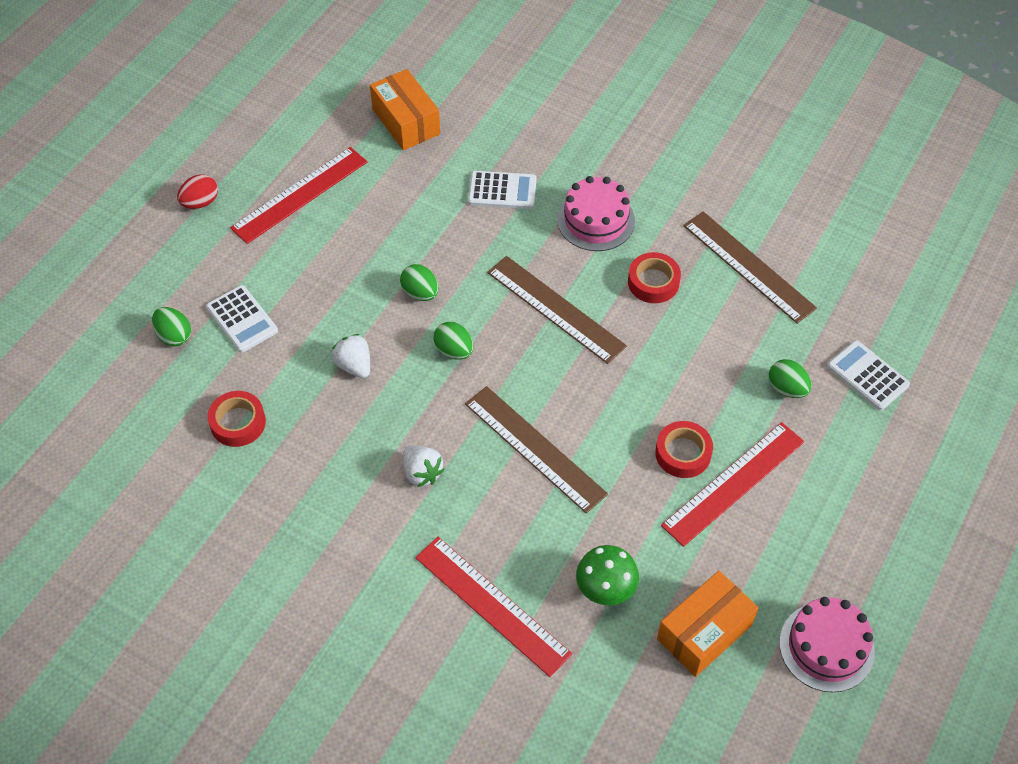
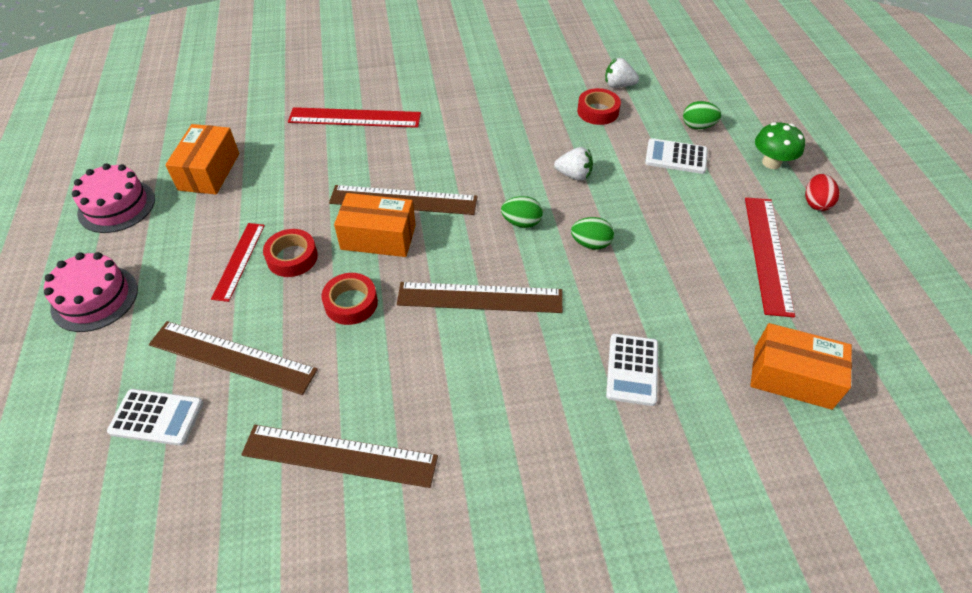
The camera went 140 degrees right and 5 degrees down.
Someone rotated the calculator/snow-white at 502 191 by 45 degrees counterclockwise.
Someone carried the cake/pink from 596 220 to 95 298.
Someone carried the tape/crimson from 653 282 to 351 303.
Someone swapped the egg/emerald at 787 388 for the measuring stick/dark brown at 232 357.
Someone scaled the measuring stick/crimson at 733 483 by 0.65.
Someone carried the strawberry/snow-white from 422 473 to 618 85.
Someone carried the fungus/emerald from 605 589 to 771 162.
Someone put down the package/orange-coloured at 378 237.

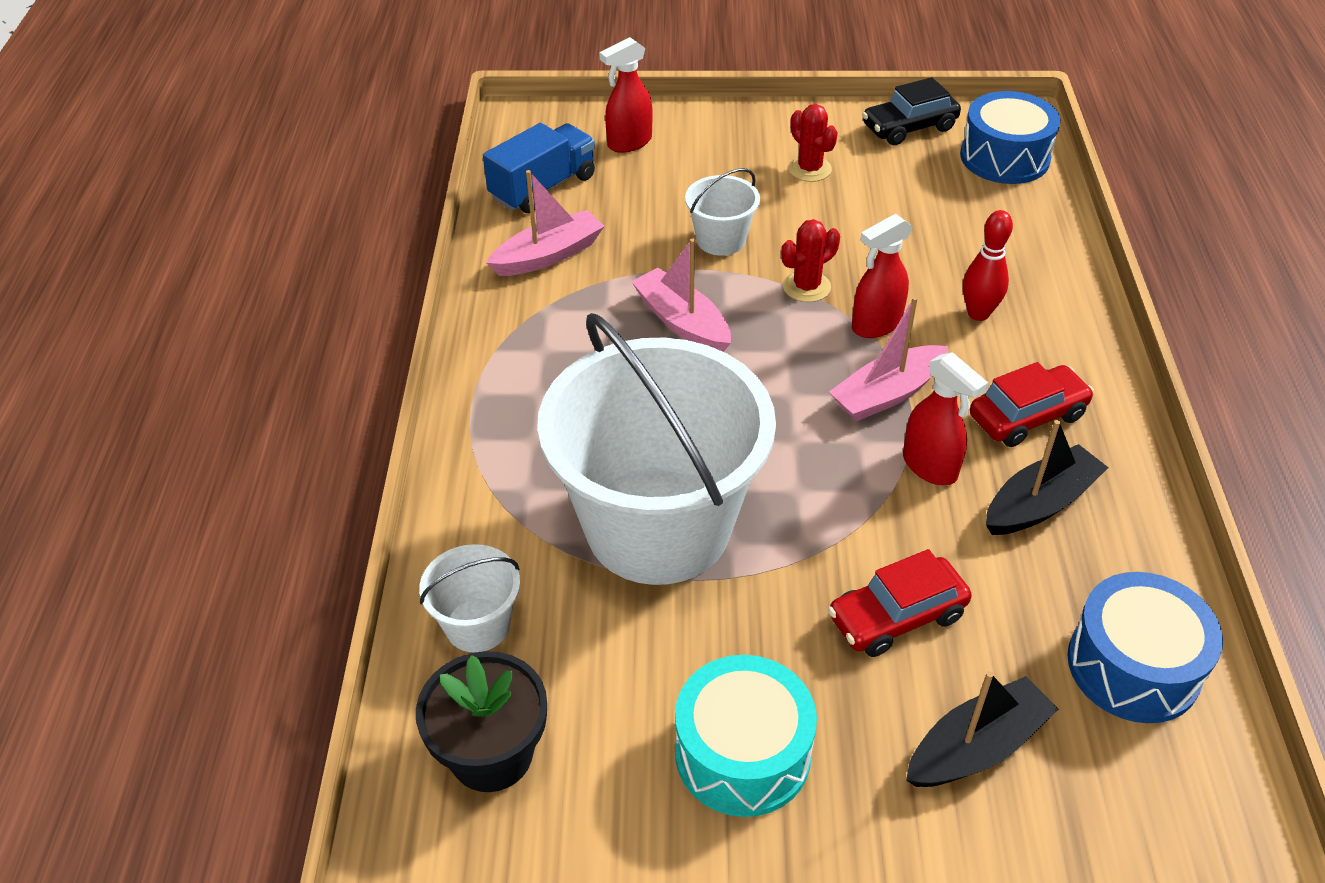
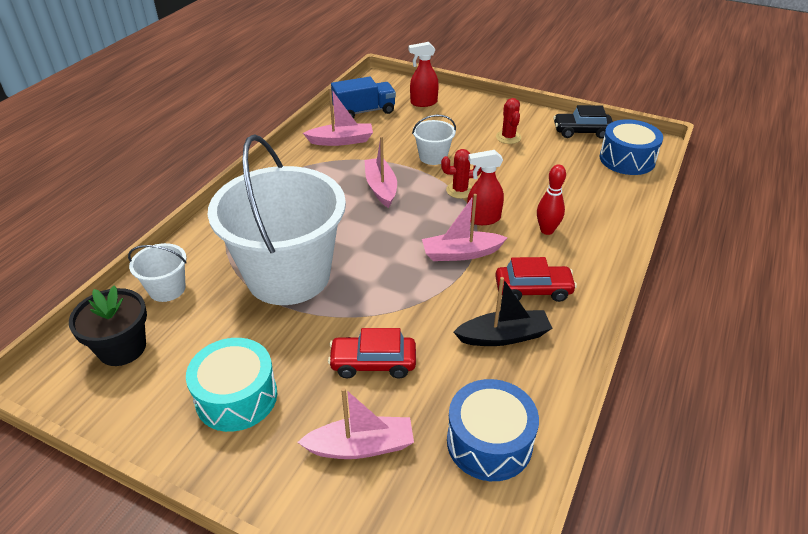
The camera went 25 degrees right and 5 degrees down.
Someone took away the sprayer/crimson at 930 467.
Someone repainted the boat/ebony at 976 747, which became the boat/pink at 361 446.

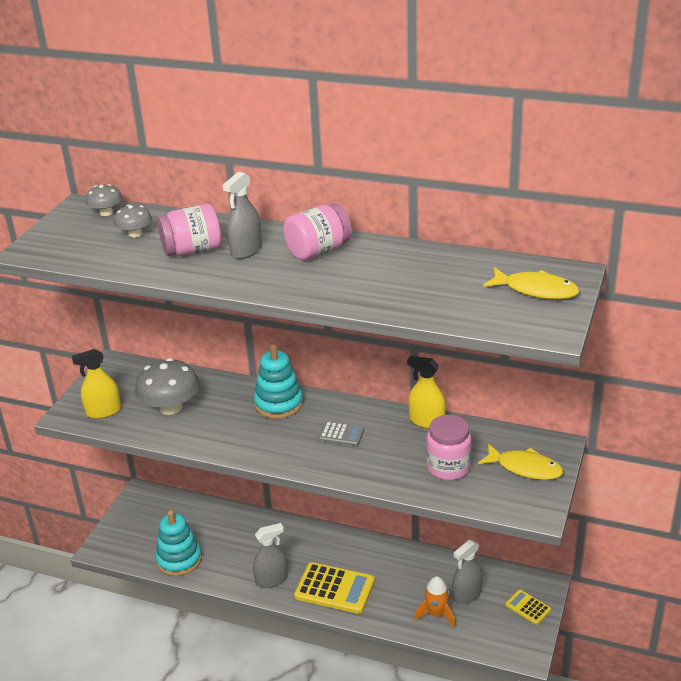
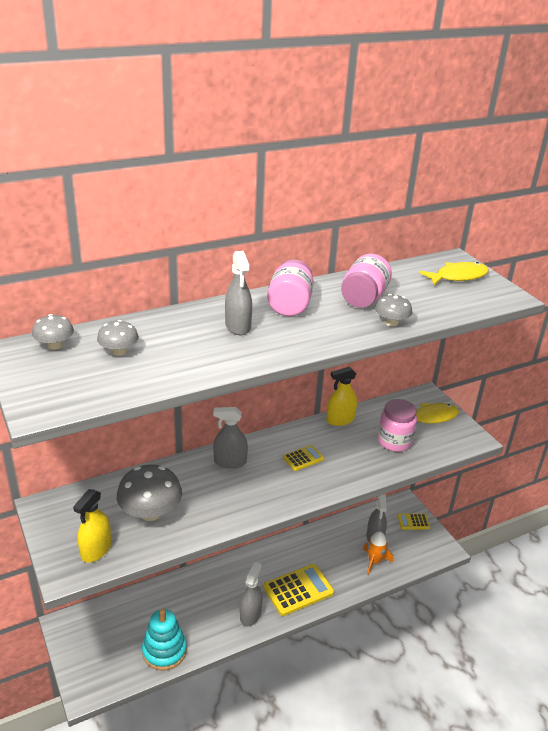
The camera went 50 degrees left and 0 degrees up.
Someone carried the preserve jar/pink from 192 250 to 363 298.
Someone swapped the stacking toy/aqua at 279 403 for the sprayer/gray at 230 462.
Someone repainted the calculator/gray at 341 434, which became the calculator/bright yellow at 303 458.
Someone put down the fungus/gray at 391 322.

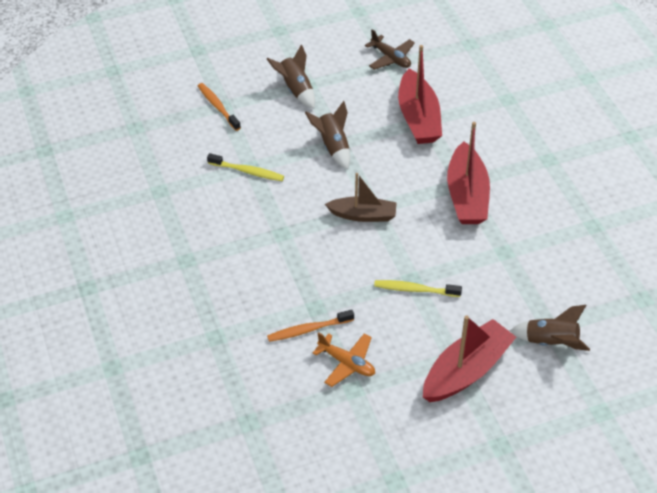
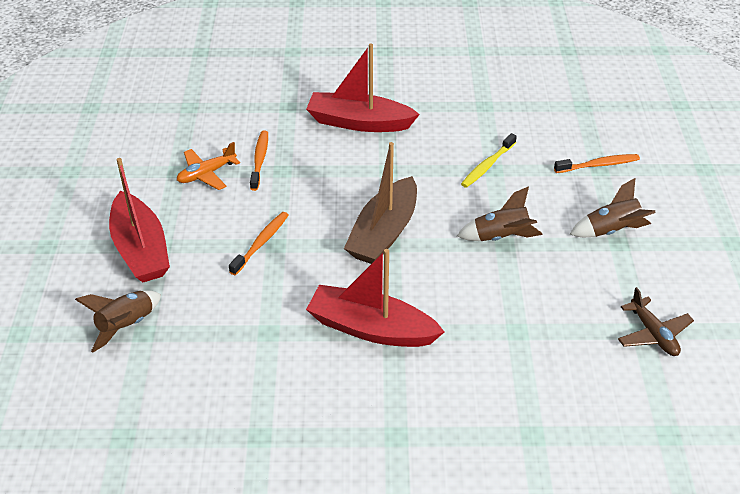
The camera went 110 degrees right and 5 degrees down.
Someone rotated the plane/dark brown at 390 58 by 90 degrees counterclockwise.
Someone carried the boat/crimson from 418 118 to 359 122.
Someone scaled the boat/dark brown at 363 215 by 1.52.
Someone repainted the dental brush/bright yellow at 415 290, which became the dental brush/orange-coloured at 261 243.

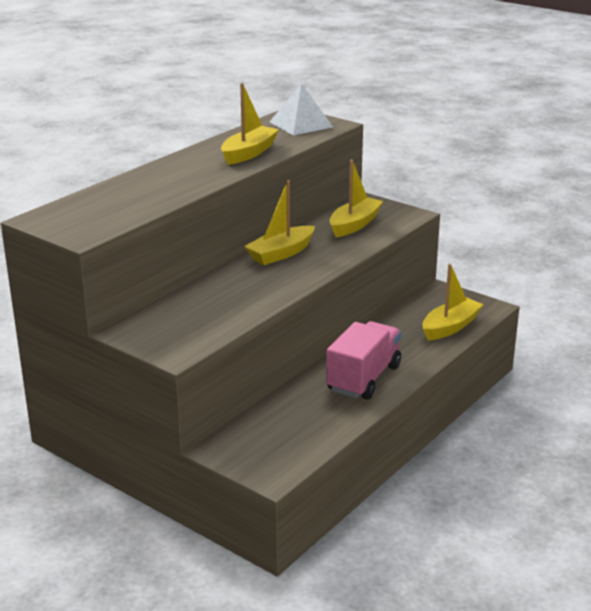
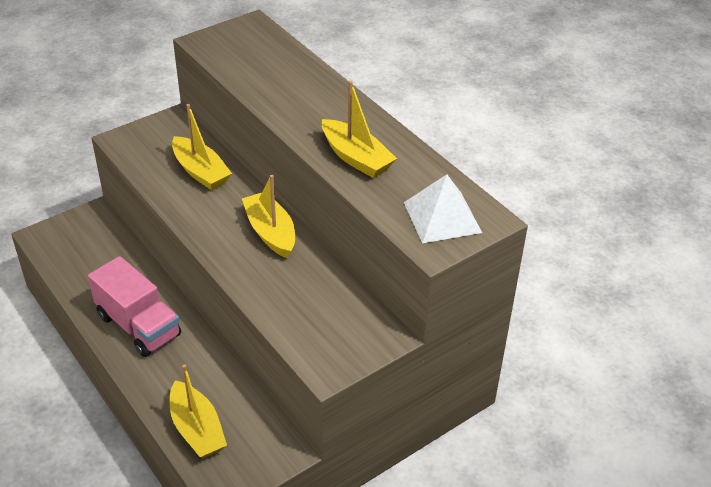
The camera went 105 degrees right and 15 degrees up.
Someone carried the boat/bright yellow from 354 225 to 200 172.

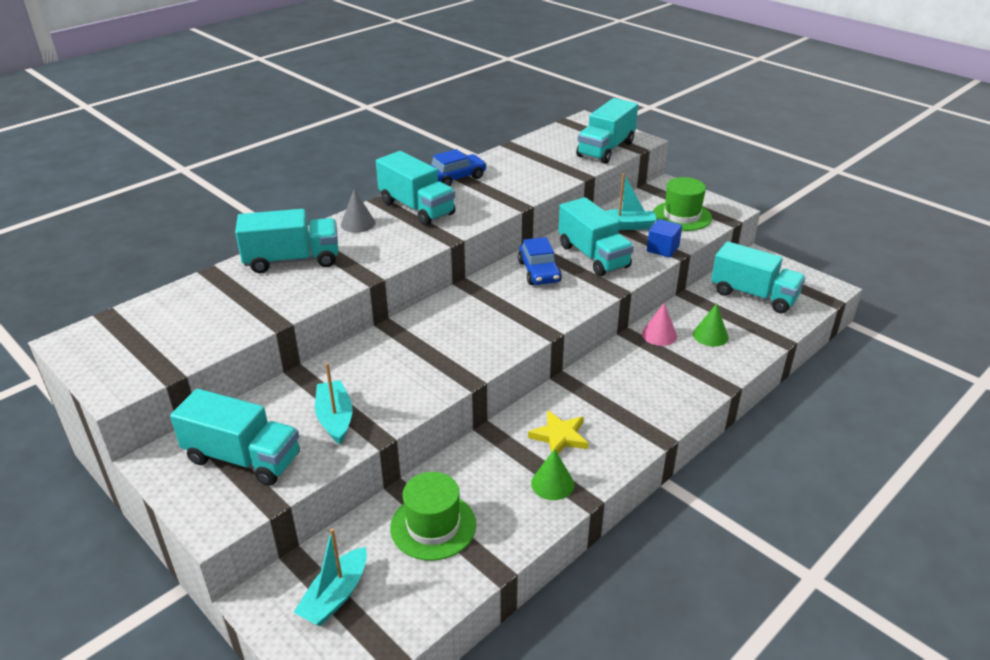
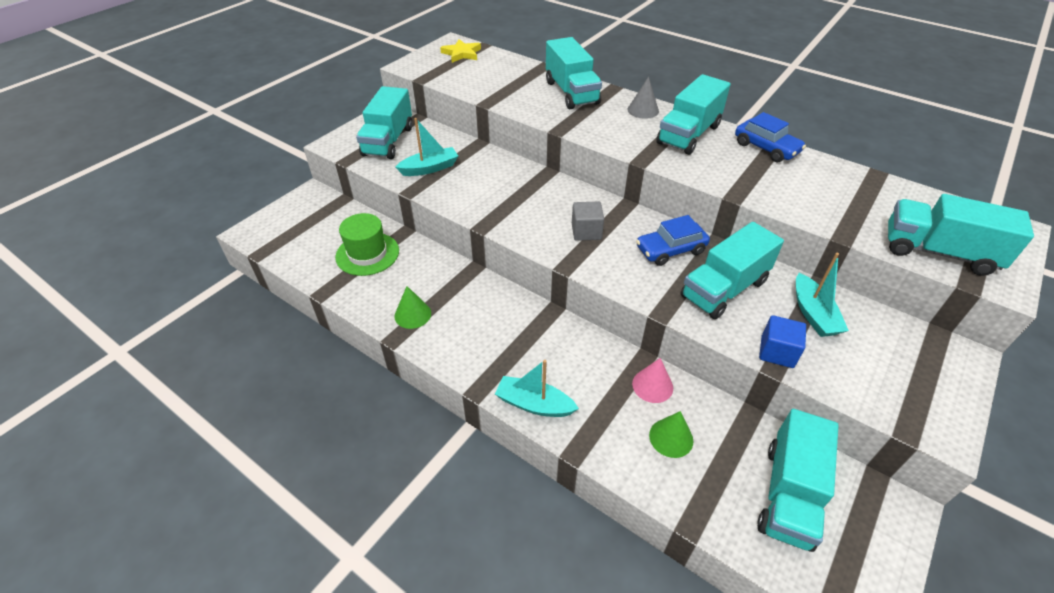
The camera went 80 degrees right and 10 degrees up.
Someone took away the hat/emerald at 681 216.
Someone carried the star/bright yellow from 559 436 to 462 53.
Someone carried the boat/aqua from 335 596 to 534 404.
Someone put down the cube/gray at 586 231.

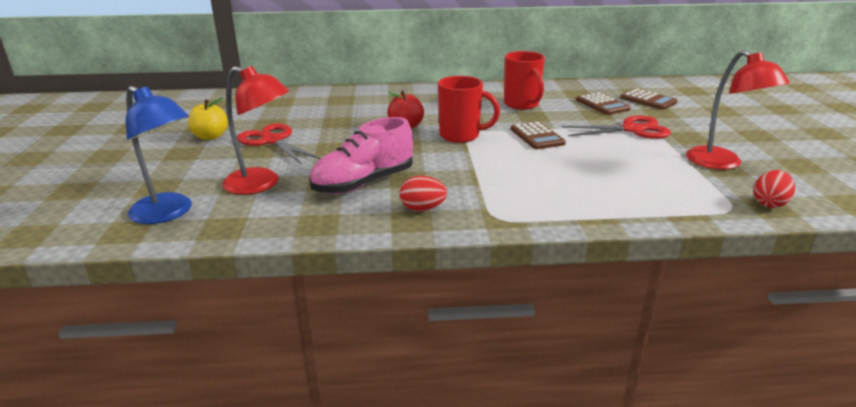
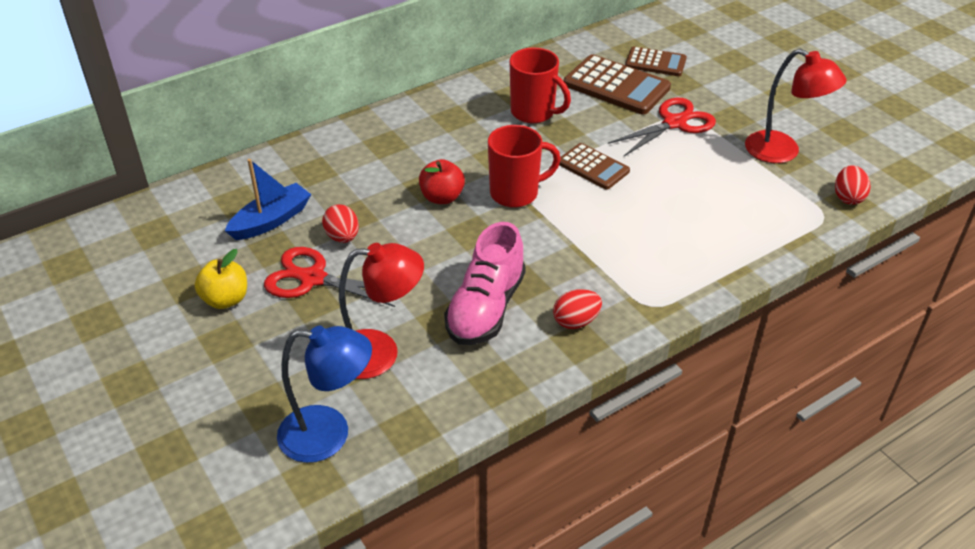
The camera went 30 degrees left and 15 degrees up.
Someone scaled the calculator/dark brown at 602 105 by 1.61.
Someone put down the boat/royal blue at 271 220.
Someone put down the egg/crimson at 342 237.

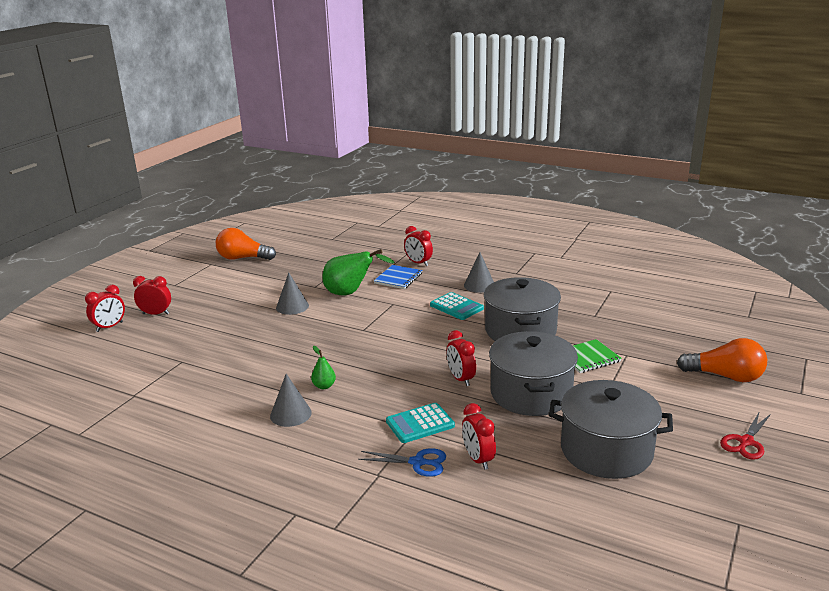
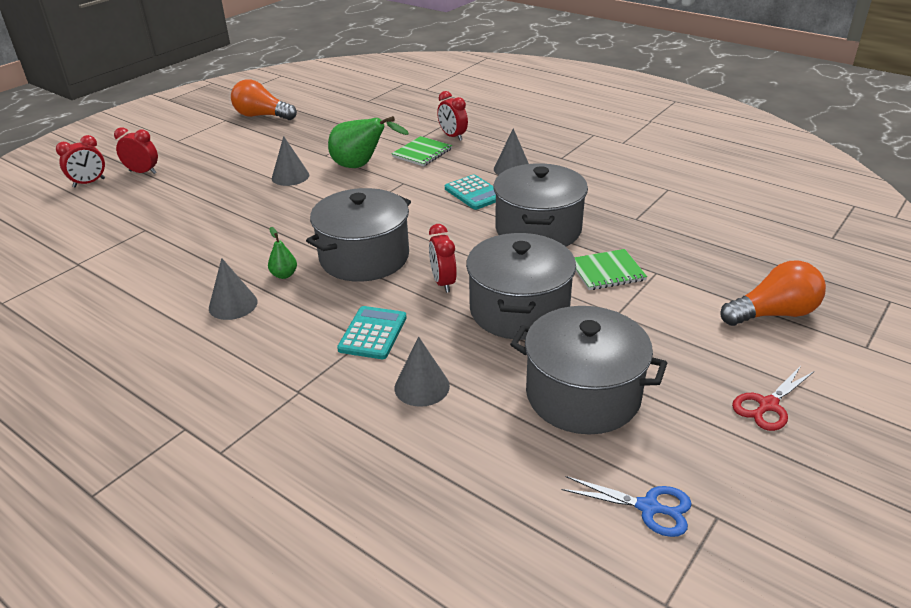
The camera went 10 degrees right and 10 degrees up.
Someone repainted the exercise book/royal blue at 398 278, which became the exercise book/emerald at 422 153.
Someone rotated the light bulb/orange-coloured at 725 376 by 45 degrees counterclockwise.
Someone rotated the calculator/aqua at 420 424 by 120 degrees clockwise.
Someone swapped the alarm clock/crimson at 478 459 for the solid cone/gray at 422 387.
Someone carried the scissors/royal blue from 418 462 to 648 507.
Someone put down the cooking pot/gray at 364 257.

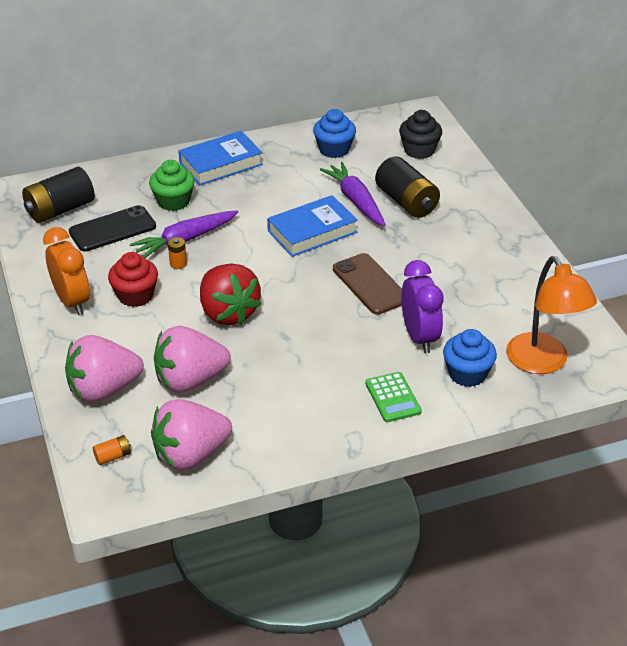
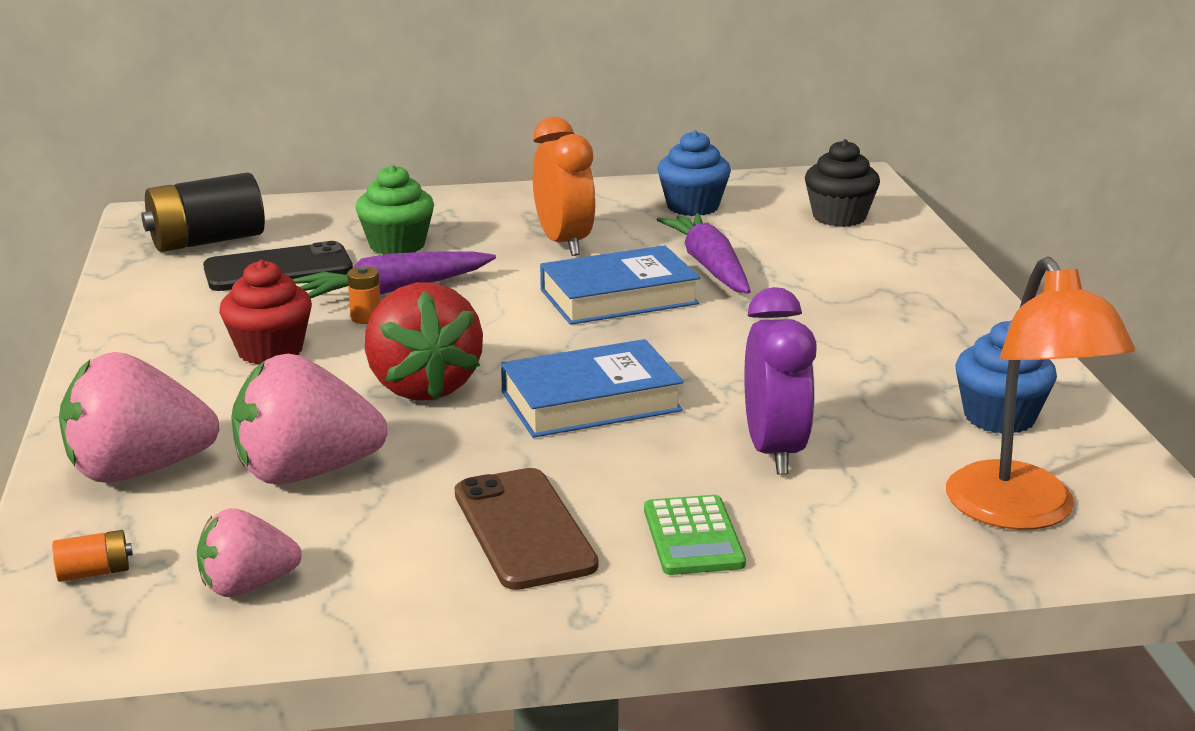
The camera went 10 degrees right and 15 degrees down.
Someone carried the book/royal blue from 221 164 to 591 401.
Someone took away the AA battery/ebony at 406 202.
Someone carried the alarm clock/orange-coloured from 72 301 to 563 243.
Someone carried the phone/dark brown from 370 284 to 523 529.
Someone carried the muffin/royal blue from 467 374 to 999 417.
Someone scaled the strawberry/pink at 191 455 by 0.60.

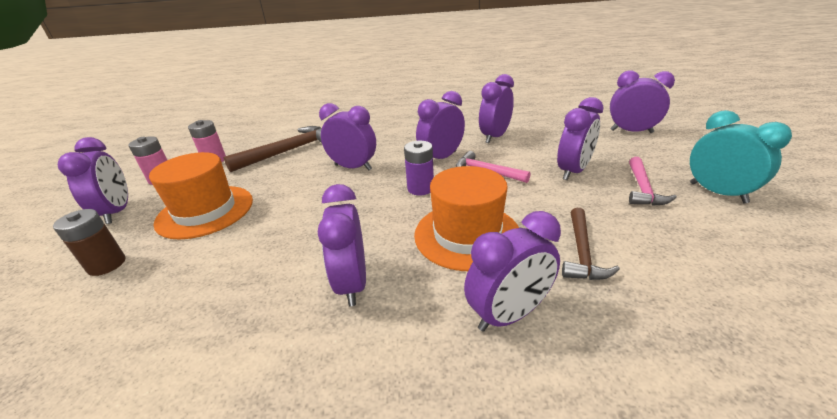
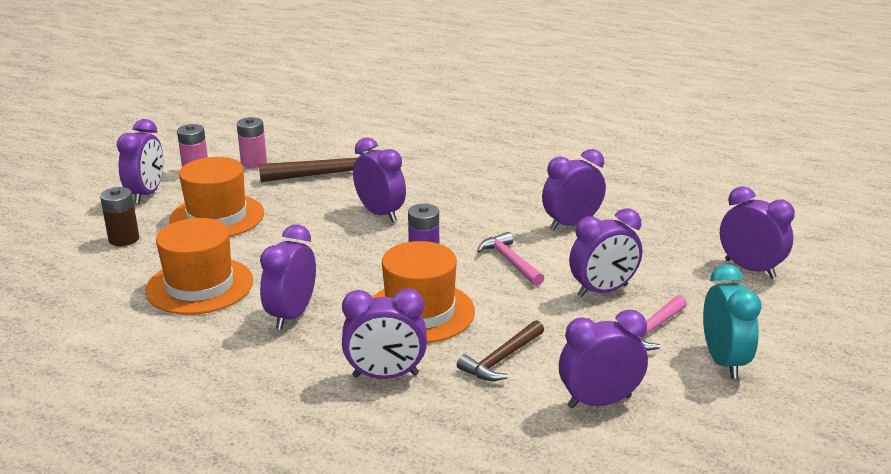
The camera went 25 degrees right and 5 degrees down.
Someone carried the alarm clock/violet from 441 158 to 599 402.
Someone put down the hat/orange-coloured at 200 286.

